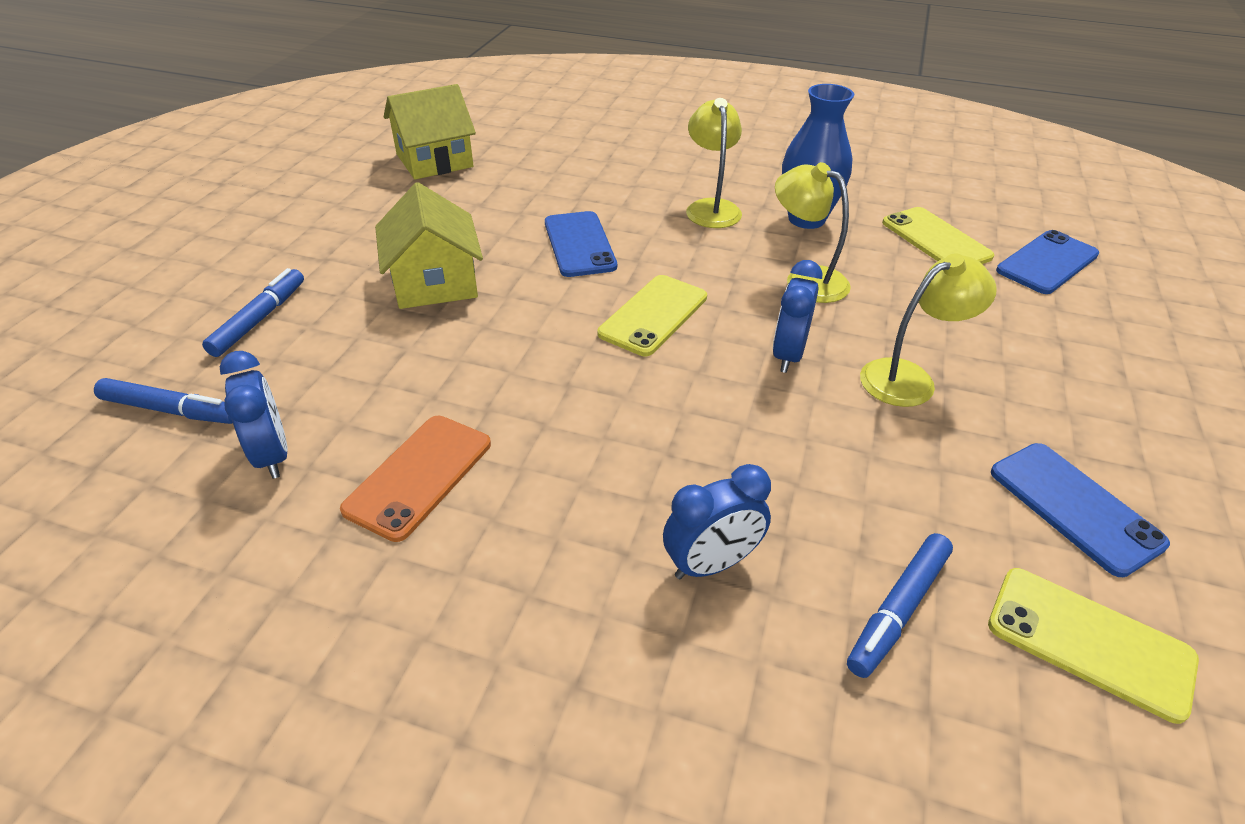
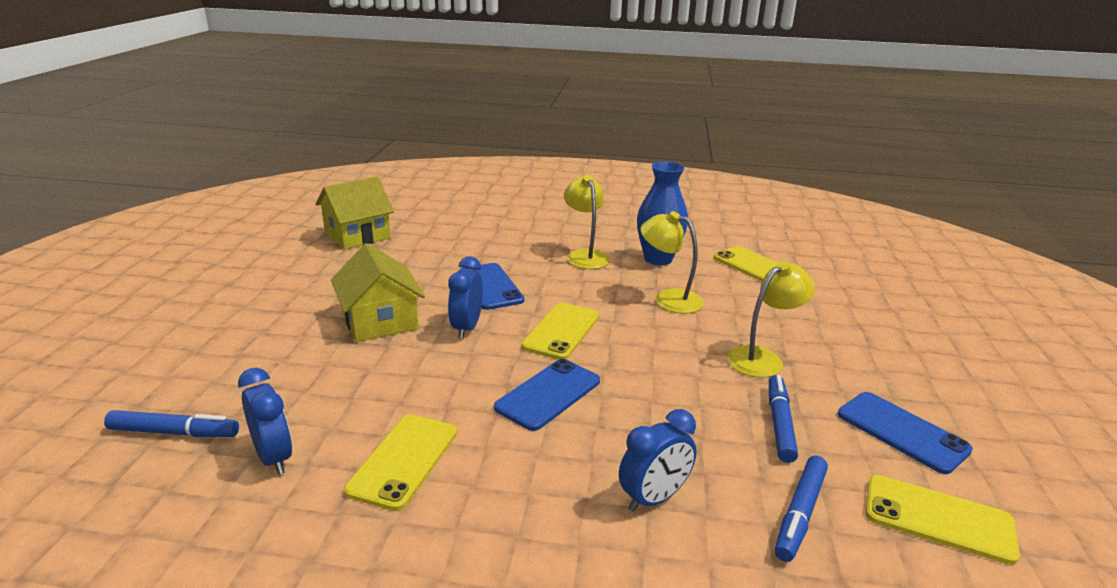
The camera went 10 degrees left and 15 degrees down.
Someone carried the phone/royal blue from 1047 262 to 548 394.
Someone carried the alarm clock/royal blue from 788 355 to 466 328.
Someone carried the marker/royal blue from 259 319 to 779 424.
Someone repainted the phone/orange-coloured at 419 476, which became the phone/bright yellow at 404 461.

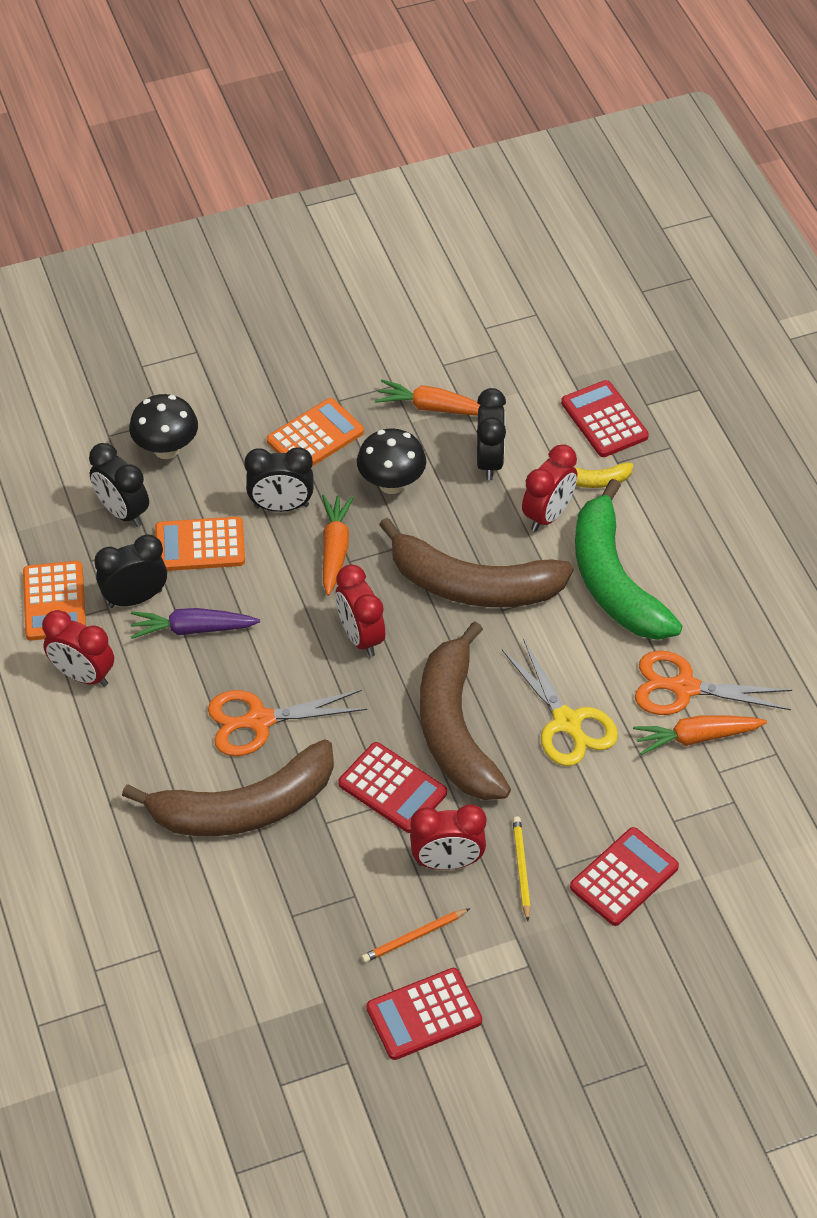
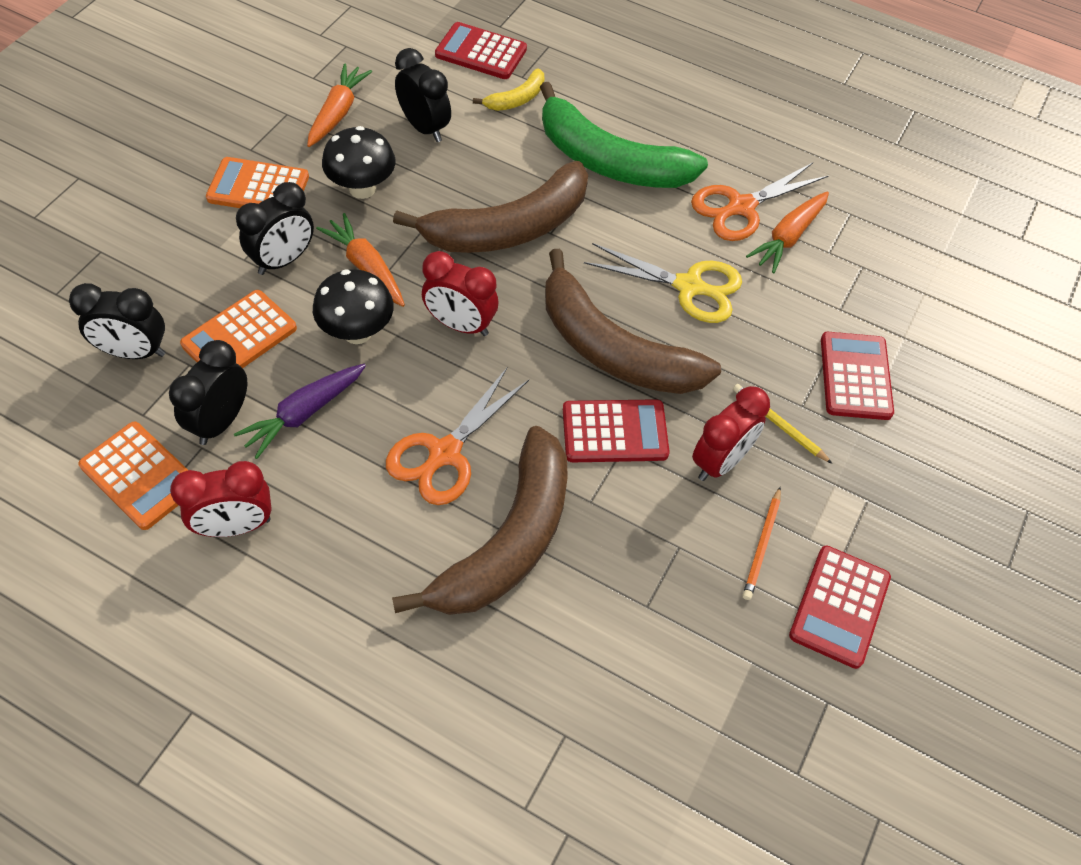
The camera went 45 degrees left and 5 degrees up.
Someone rotated the root vegetable/orange-coloured at 433 407 by 135 degrees clockwise.
Someone carried the fungus/ebony from 166 449 to 357 332.
Someone rotated the calculator/orange-coloured at 315 436 by 90 degrees counterclockwise.
Someone took away the alarm clock/crimson at 548 515.

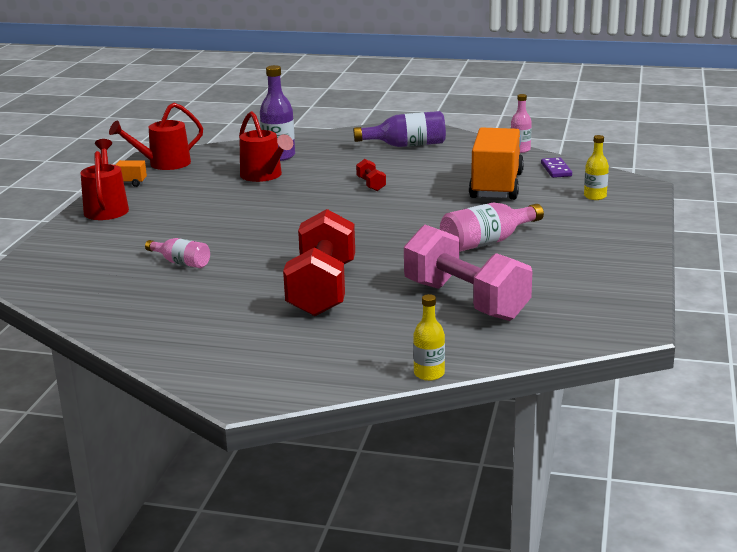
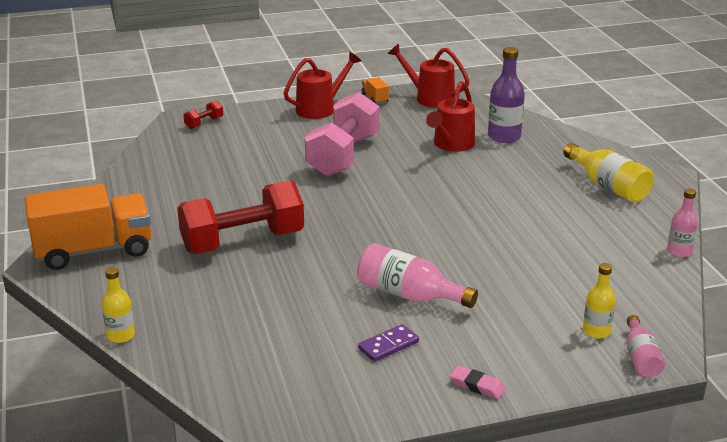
The camera went 60 degrees right and 5 degrees up.
Someone repainted the bottle/violet at 406 145, which became the bottle/bright yellow at 608 186.
Someone carried the toy truck/orange-coloured from 496 186 to 94 251.
Someone carried the domino tile/violet from 556 170 to 388 345.
Someone carried the hand weight/crimson from 371 184 to 204 123.
Someone carried the hand weight/pink from 465 301 to 343 156.
Someone carried the bottle/pink from 181 263 to 640 358.
Someone put down the eraser/pink at 477 386.

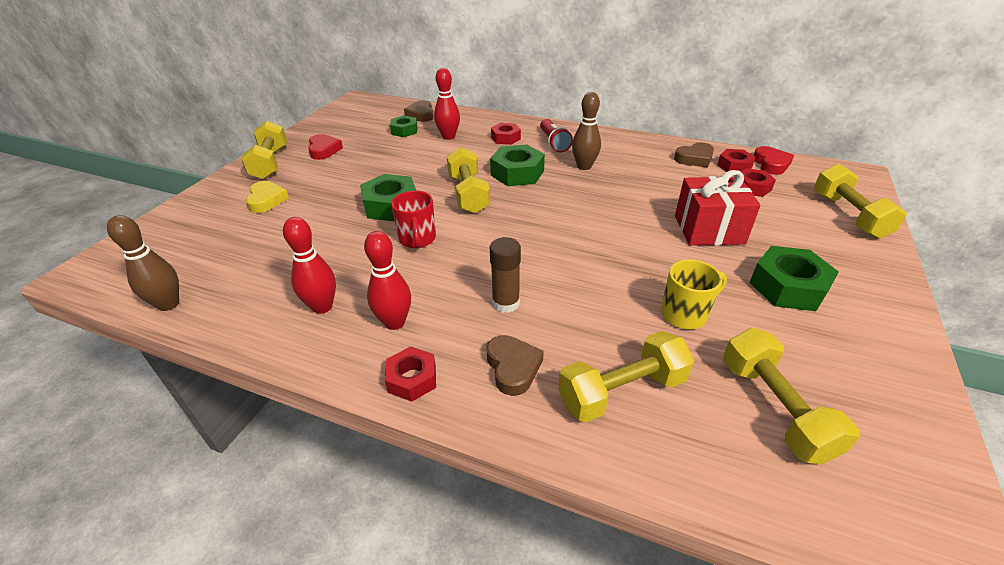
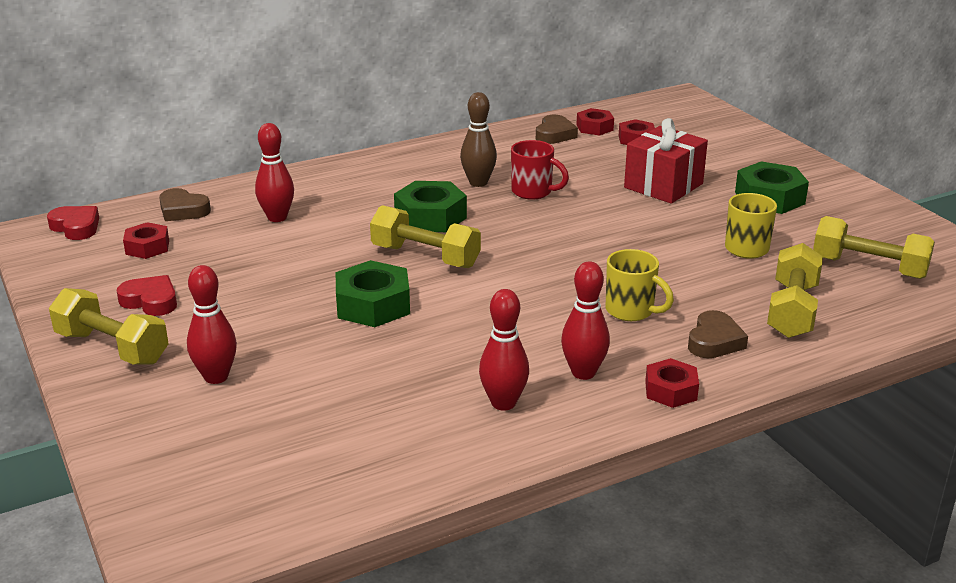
The camera went 50 degrees left and 10 degrees down.
Someone took away the nut/emerald at 404 131.
Someone took away the pocket torch/crimson at 554 143.
Someone carried the nut/crimson from 505 138 to 147 247.
Someone carried the heart/crimson from 771 164 to 76 227.
Someone took away the hand weight/bright yellow at 848 215.
Someone swapped the heart/bright yellow at 266 200 for the skittle/crimson at 216 377.
Someone carried the mug/crimson from 417 240 to 533 192.
Someone took away the skittle/dark brown at 168 304.
Someone swapped the glue stick/dark brown at 506 303 for the mug/bright yellow at 631 311.
Someone rotated the heart/dark brown at 513 367 by 90 degrees clockwise.

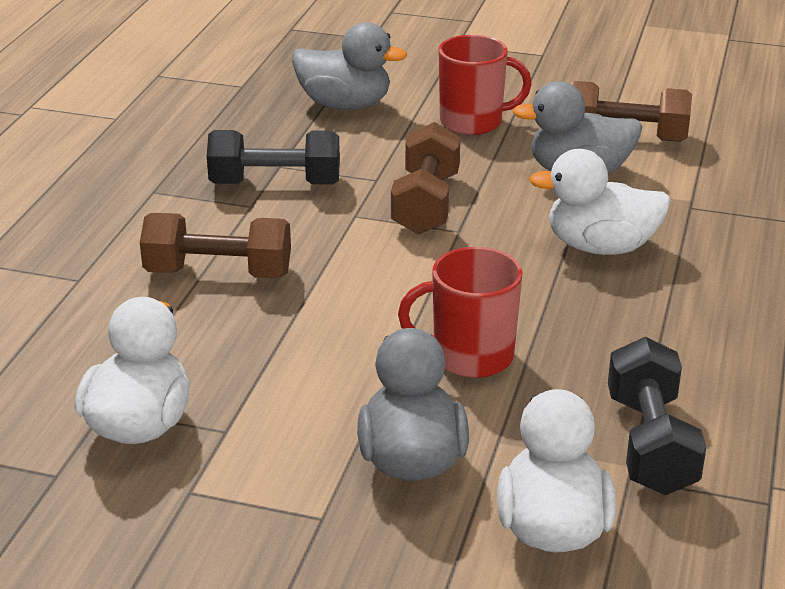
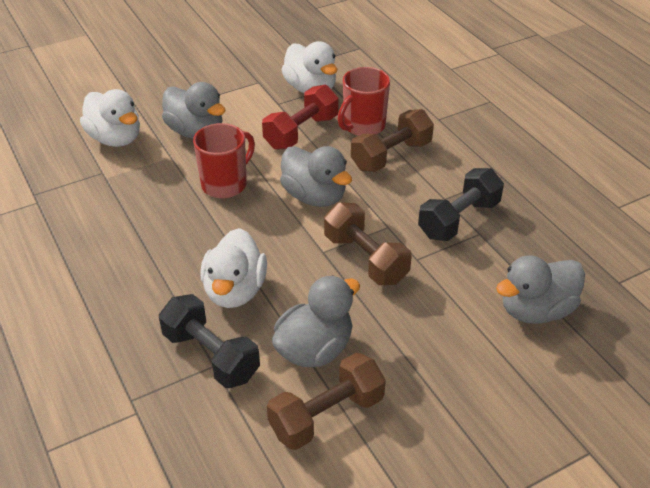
The camera went 135 degrees right and 10 degrees up.
Someone carried the mug/crimson from 473 122 to 363 126.
Someone rotated the duck/snow-white at 600 247 by 135 degrees clockwise.
Someone carried the hand weight/ebony from 650 444 to 211 355.
Someone put down the hand weight/crimson at 301 132.
Someone put down the duck/gray at 314 196.

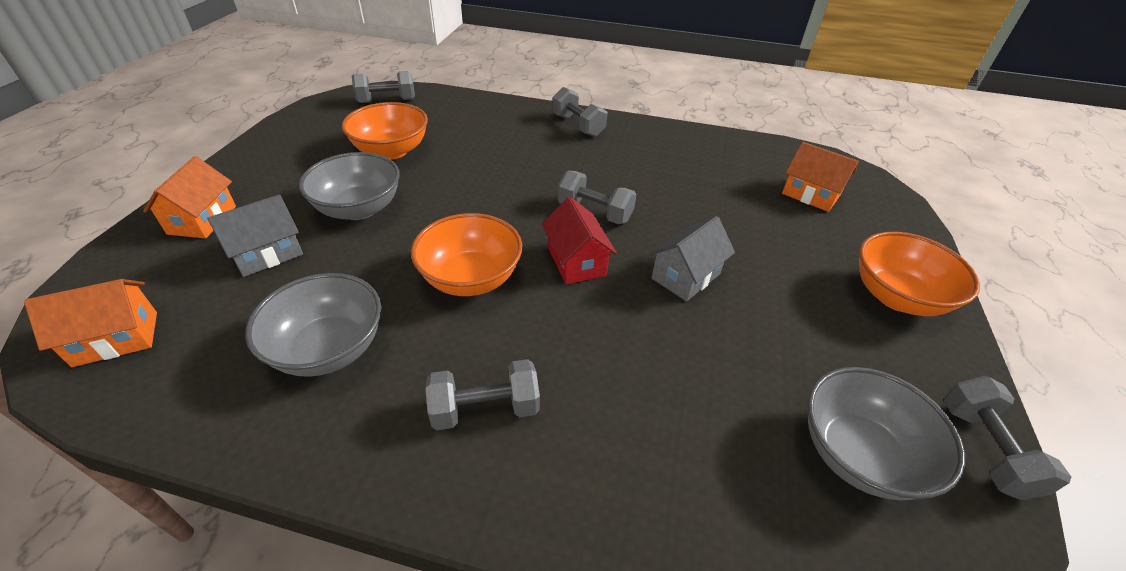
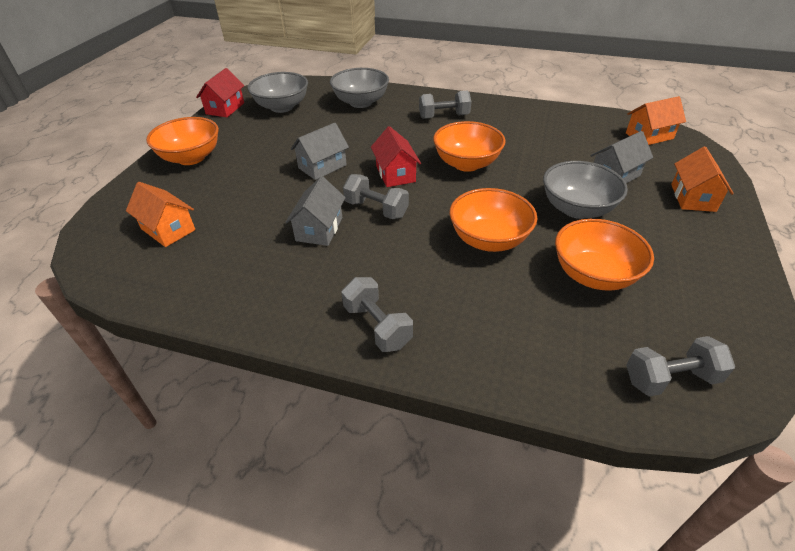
The camera went 175 degrees left and 0 degrees up.
Someone carried the bowl/gray from 329 349 to 361 102.
Someone swapped the hand weight/gray at 984 449 for the toy house/crimson at 225 108.
Someone put down the toy house/gray at 319 229.
Someone put down the bowl/orange-coloured at 489 239.

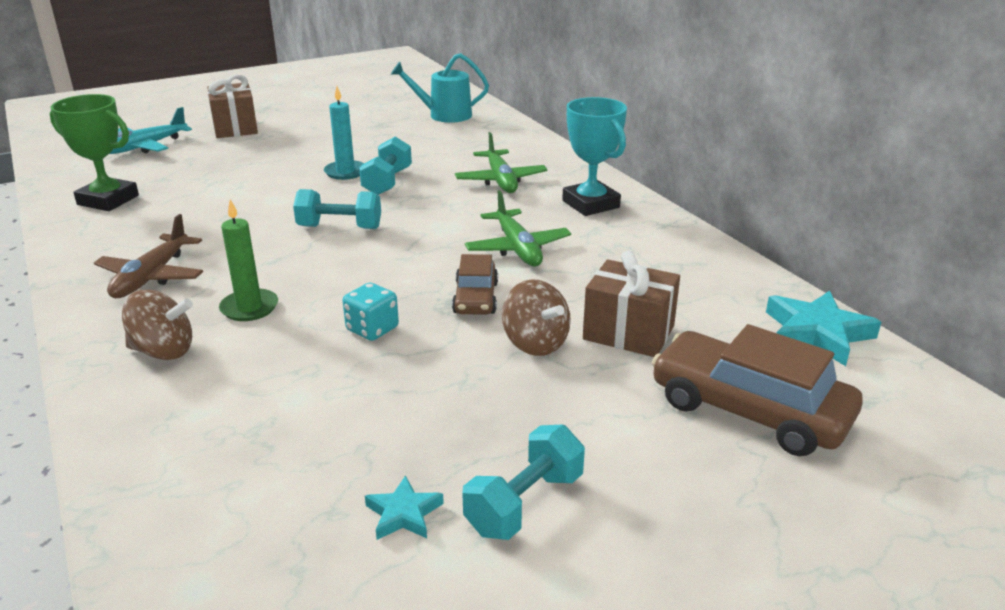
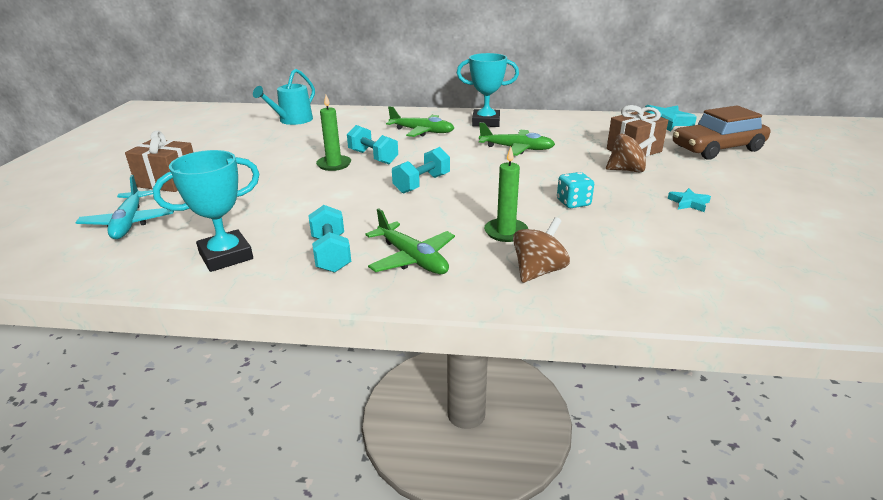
The camera went 55 degrees left and 0 degrees up.
Someone repainted the candle/aqua at 345 172, which became the candle/emerald at 334 164.
Someone repainted the trophy/emerald at 108 200, which became the trophy/aqua at 226 256.
Someone repainted the plane/dark brown at 152 276, which became the plane/emerald at 412 258.
Someone took away the automobile/dark brown at 475 298.
Someone carried the hand weight/aqua from 524 503 to 331 254.
Someone carried the star/aqua from 403 514 to 688 203.

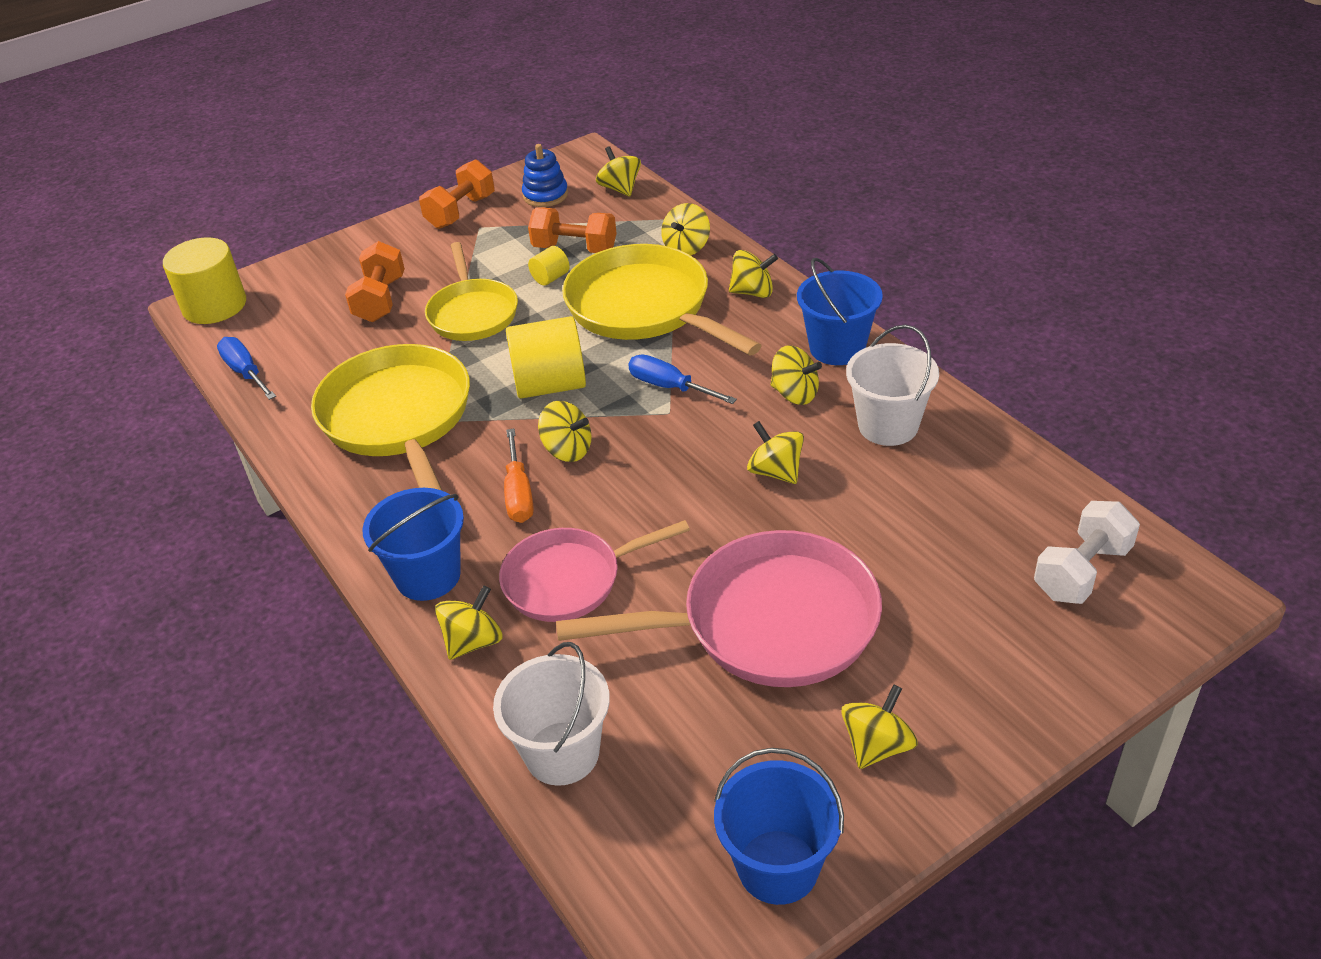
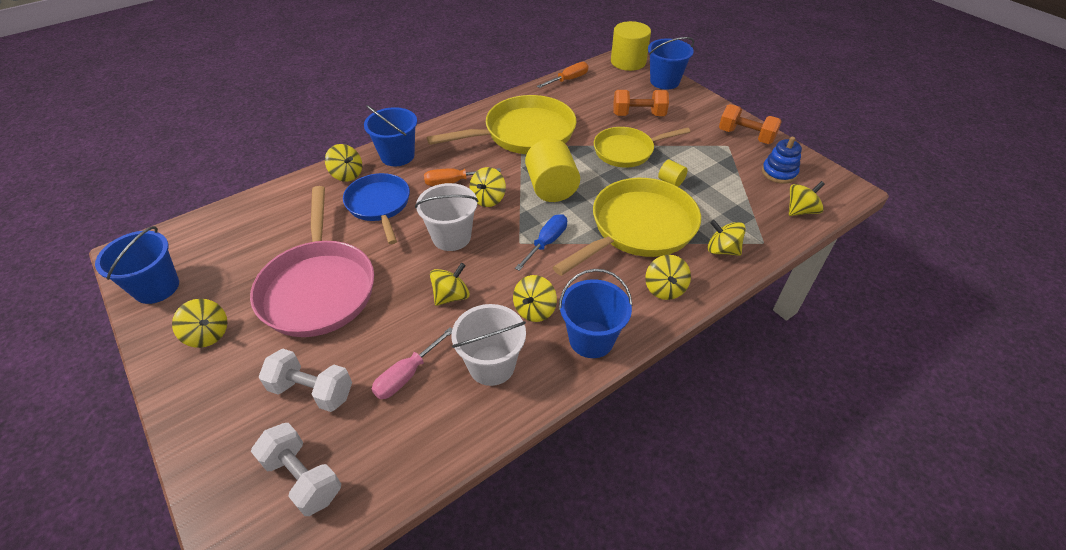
The camera went 85 degrees right and 5 degrees up.
Someone took away the hand weight/orange-coloured at 575 249.
Someone repainted the flat screwdriver/royal blue at 246 372, which became the flat screwdriver/orange-coloured at 568 80.
Someone repainted the skillet/pink at 570 579, which became the skillet/royal blue at 379 205.
Someone carried the pail/snow-white from 562 753 to 451 237.
Someone put down the pail/royal blue at 664 81.
Someone put down the flat screwdriver/pink at 407 374.
Someone put down the hand weight/snow-white at 312 391.

